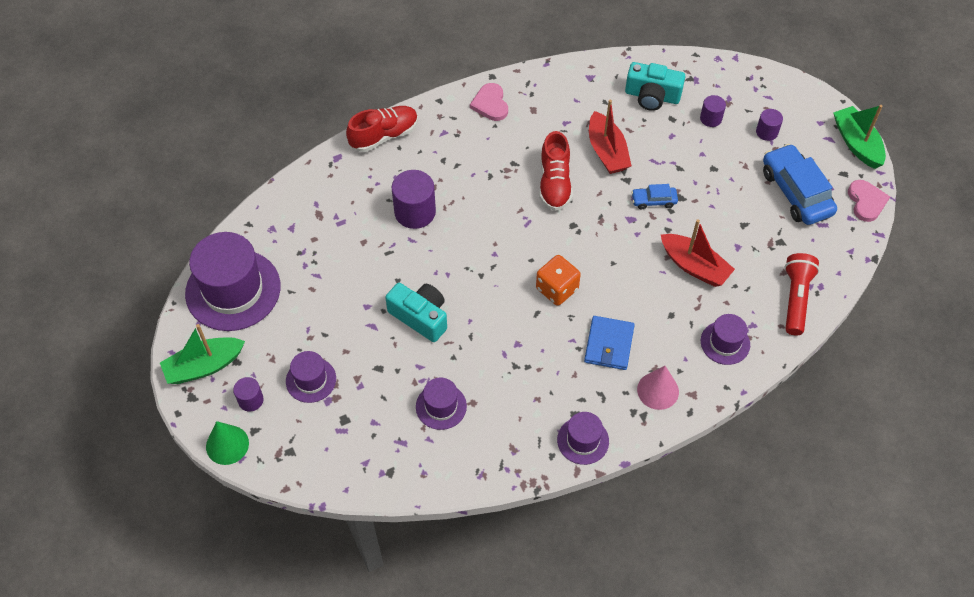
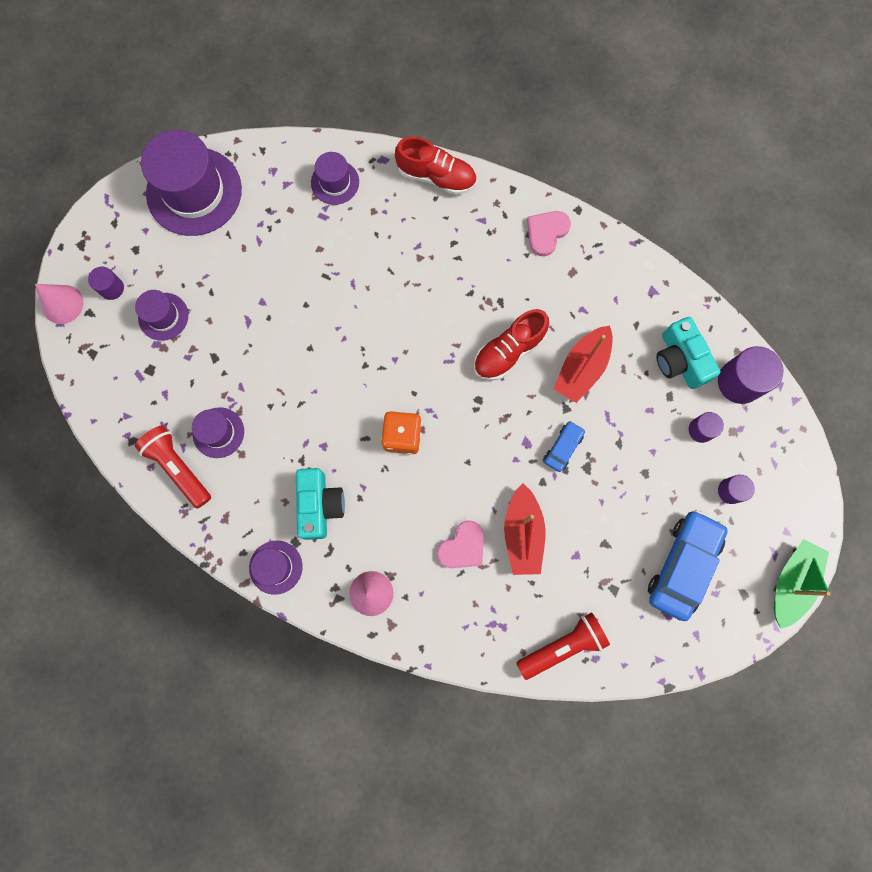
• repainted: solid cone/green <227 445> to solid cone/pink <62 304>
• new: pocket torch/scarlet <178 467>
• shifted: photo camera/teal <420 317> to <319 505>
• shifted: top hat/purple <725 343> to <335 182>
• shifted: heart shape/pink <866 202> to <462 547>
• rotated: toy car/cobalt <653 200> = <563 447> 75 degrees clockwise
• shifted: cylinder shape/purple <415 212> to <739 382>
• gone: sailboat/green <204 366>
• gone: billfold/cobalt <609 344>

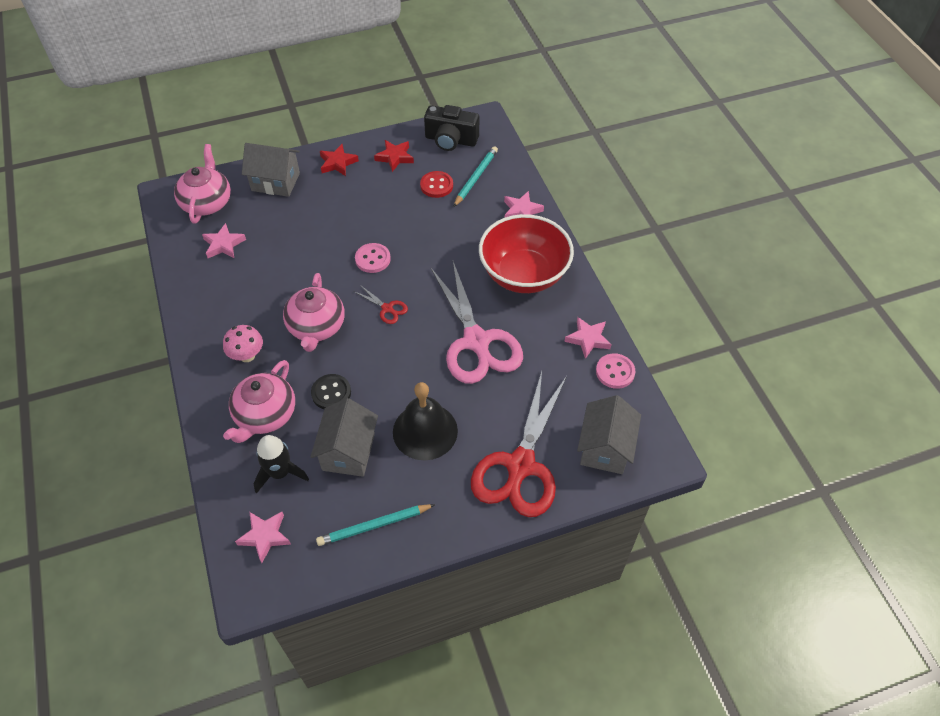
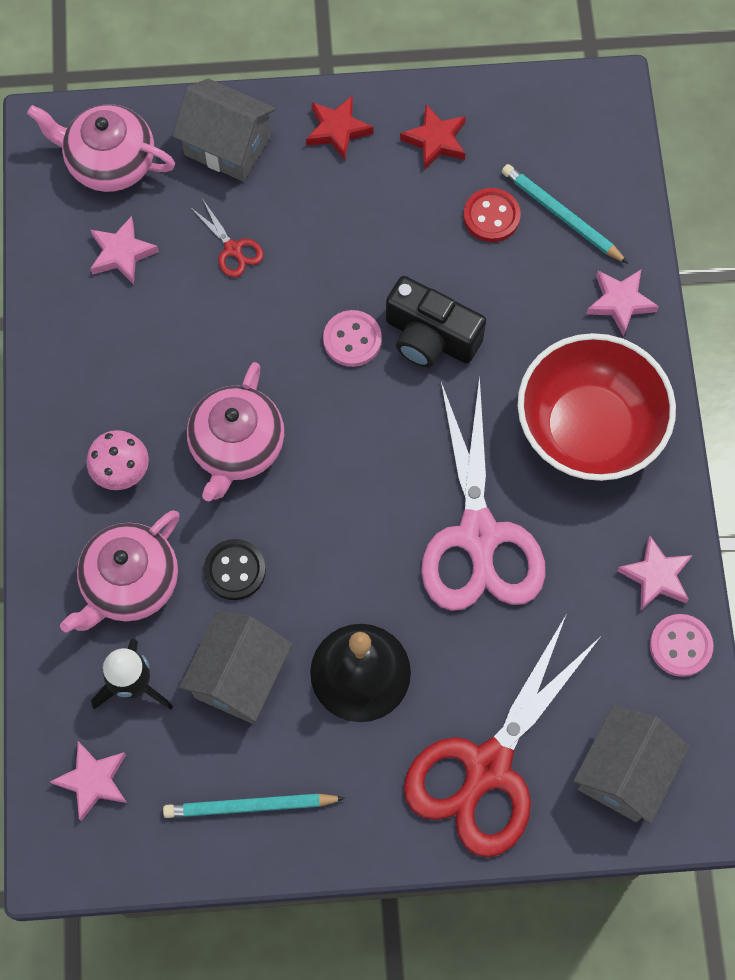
• rotated: china teapot/pink <207 202> = <109 162> 90 degrees counterclockwise
• shifted: pair of scissors/scarlet <387 309> to <233 249>
• shifted: photo camera/jet-black <451 140> to <430 337>
• rotated: pencil/teal <475 178> = <561 215> 90 degrees counterclockwise

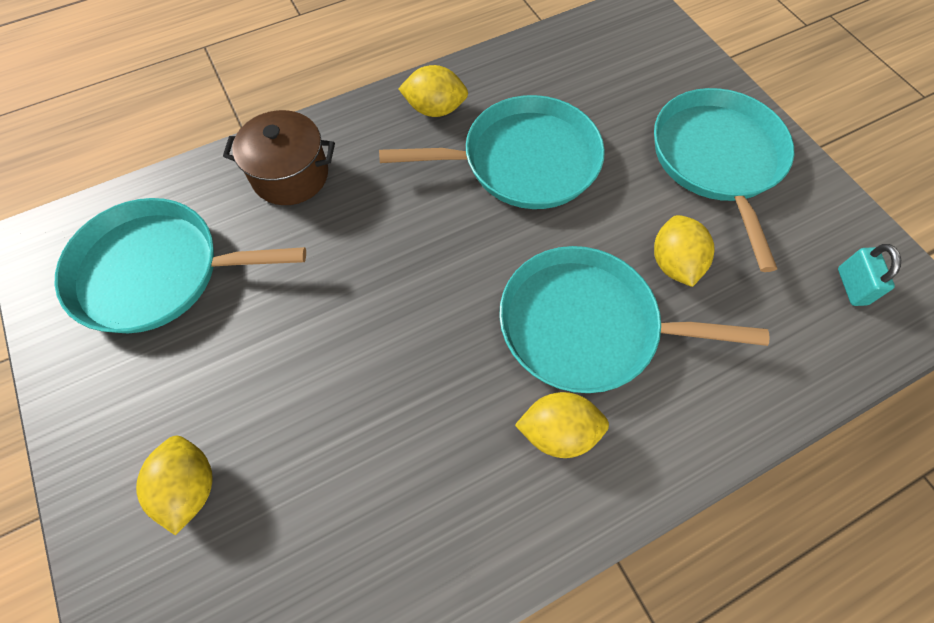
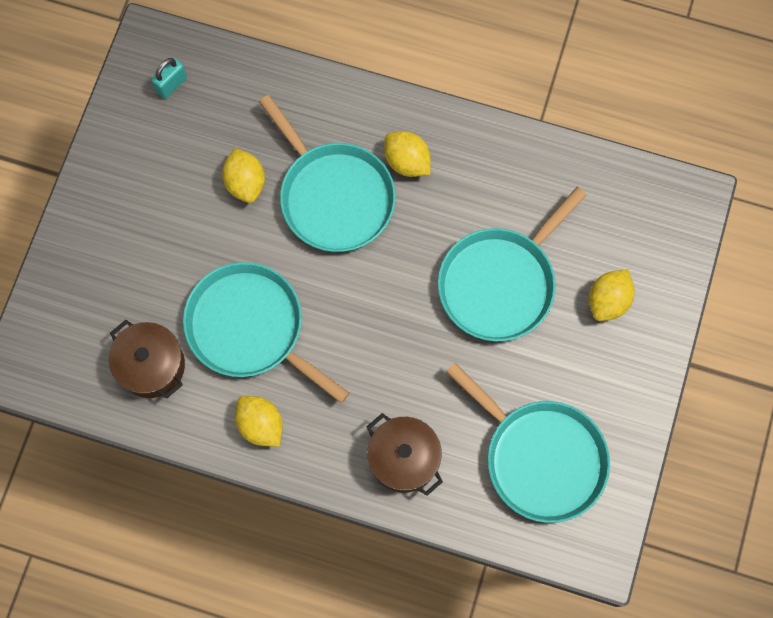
• new: pot/russet <152 366>
• rotated: lemon/bright yellow <674 263> = <245 183> 60 degrees counterclockwise
• shifted: frying pan/teal <717 160> to <500 283>

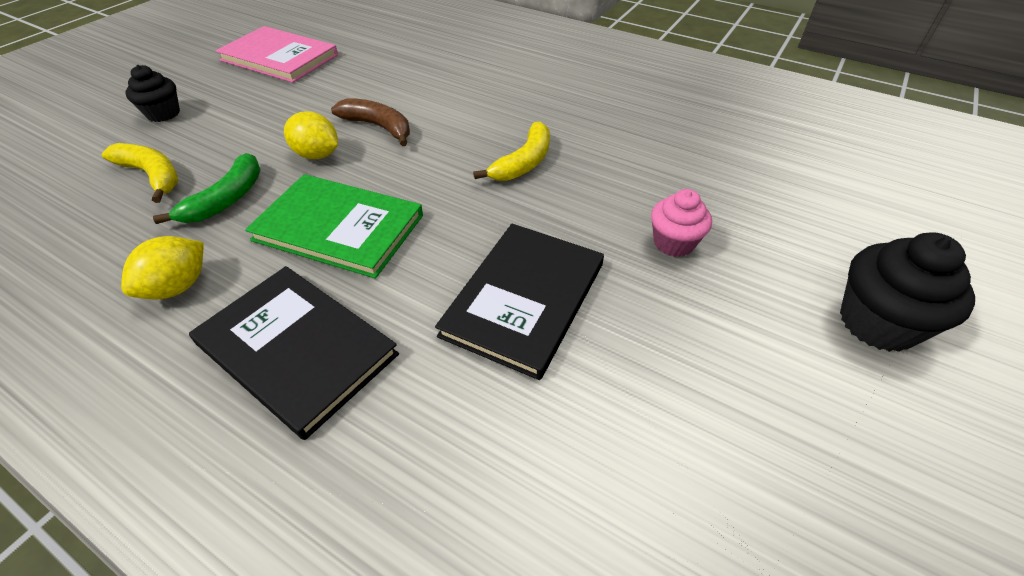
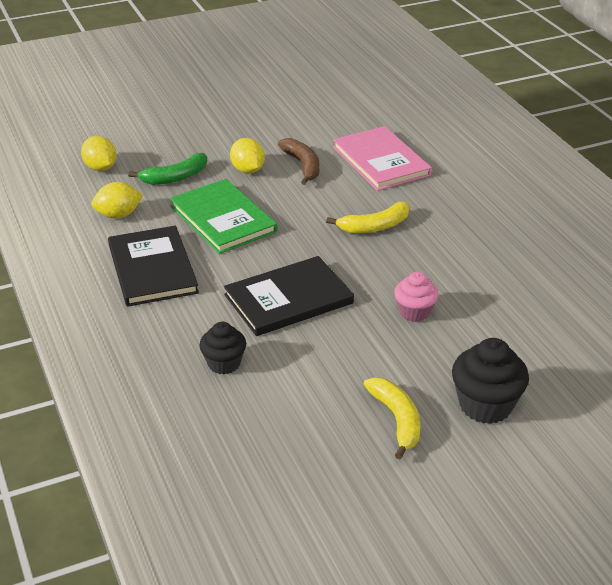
• new: lemon/bright yellow <100 168>
• shifted: muffin/jet-black <163 114> to <224 363>
• shifted: hardcover/pink <279 57> to <381 161>
• shifted: banana fruit/bright yellow <152 176> to <396 420>

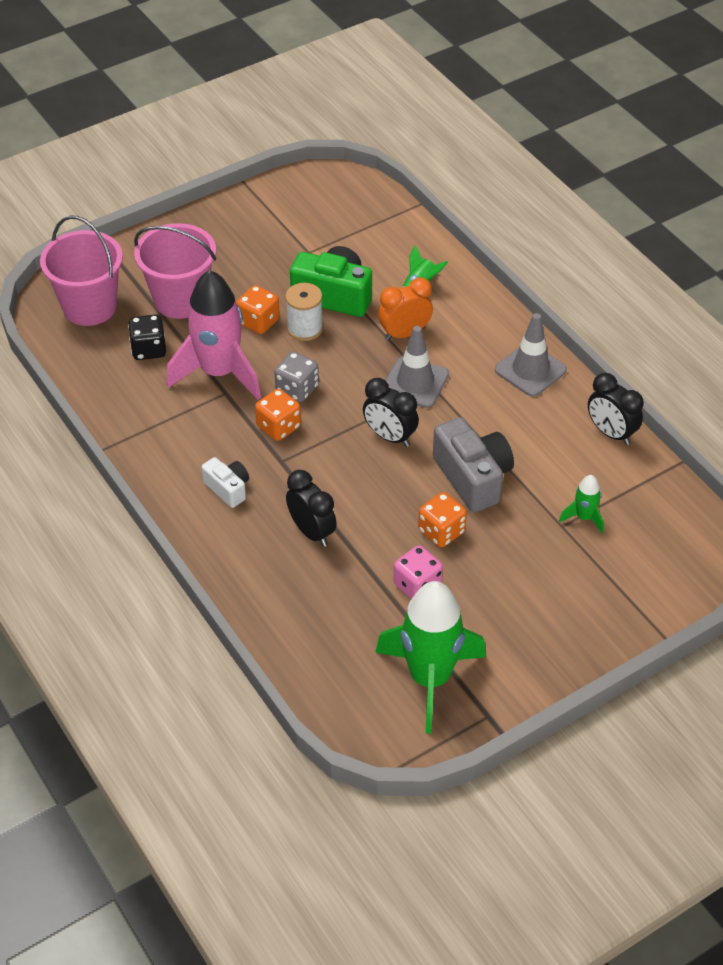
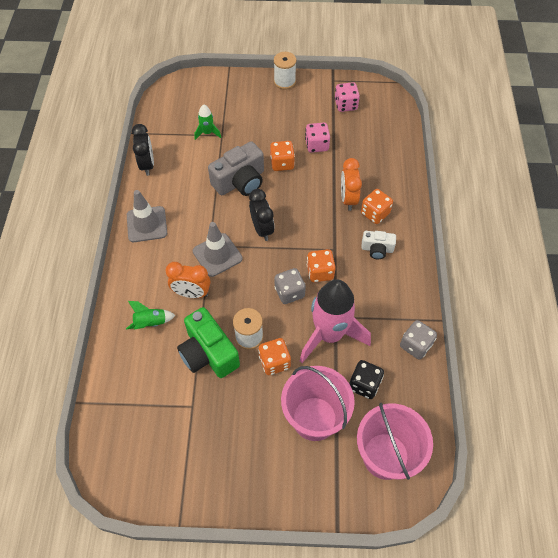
• rotated: photo camera/grey <473 477> = <240 181> 135 degrees counterclockwise
• new: bobbin/pure white <284 81>
• swapped: toy rocket/green <430 679> to game die/pink <345 105>
• repainted: alarm clock/jet-black <311 532> to alarm clock/bright orange <348 199>
• new: game die/bright orange <375 213>
• rotated: photo camera/pure white <228 488> = <377 249> 75 degrees counterclockwise
• new: game die/grey <415 345>

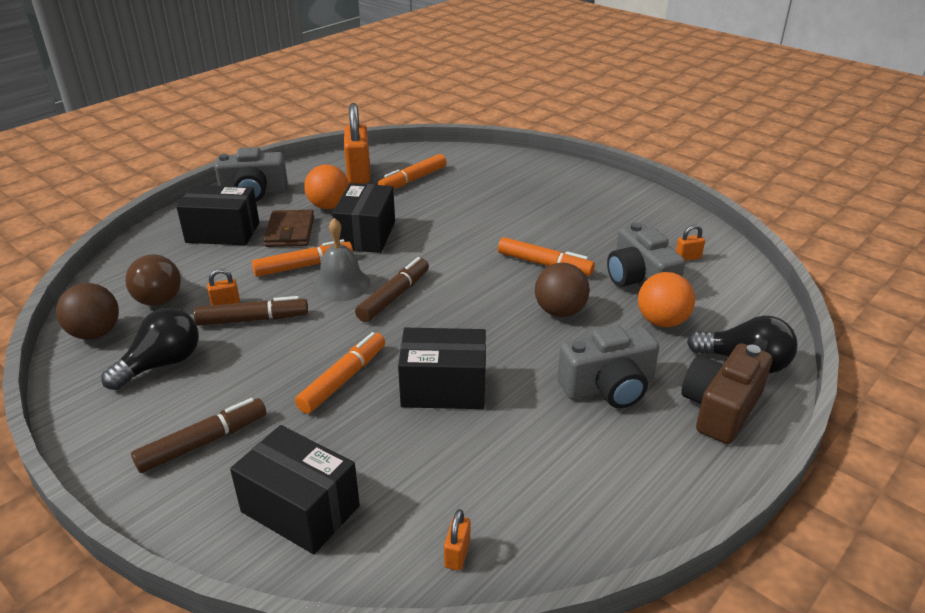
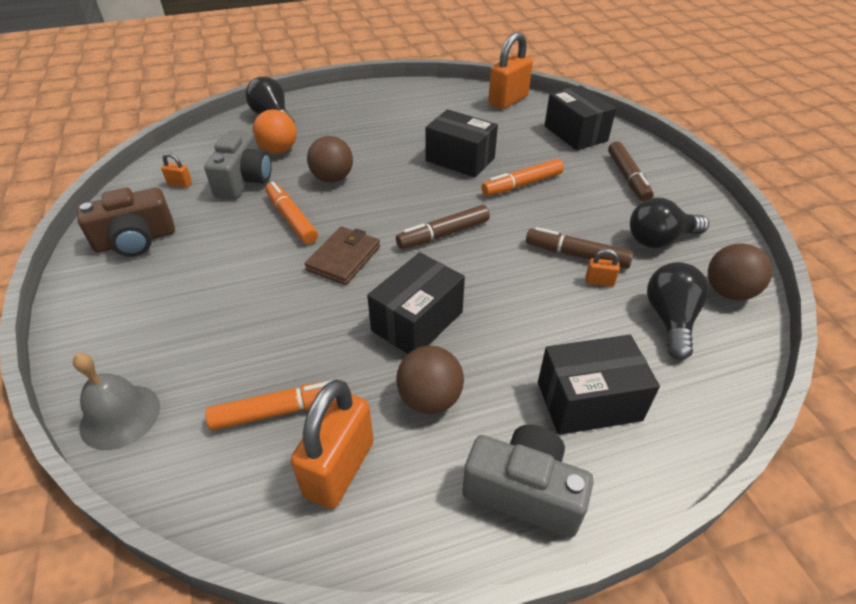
• shifted: hand bell/grey <341 284> to <120 416>
• shifted: photo camera/russet <720 408> to <135 240>
• shifted: billfold/russet <290 232> to <343 258>
• repainted: play ball/bright orange <329 206> to play ball/russet <430 399>
• scaled: small lock/bright orange <457 554> = <508 100> x2.28
• rotated: parcel/jet-black <223 232> = <588 401> 45 degrees counterclockwise
• rotated: marker pen/russet <202 442> = <627 177> 90 degrees counterclockwise
• repainted: light bulb/russet <158 294> to light bulb/jet-black <670 320>
• gone: marker pen/bright orange <303 266>
• gone: photo camera/grey <608 387>

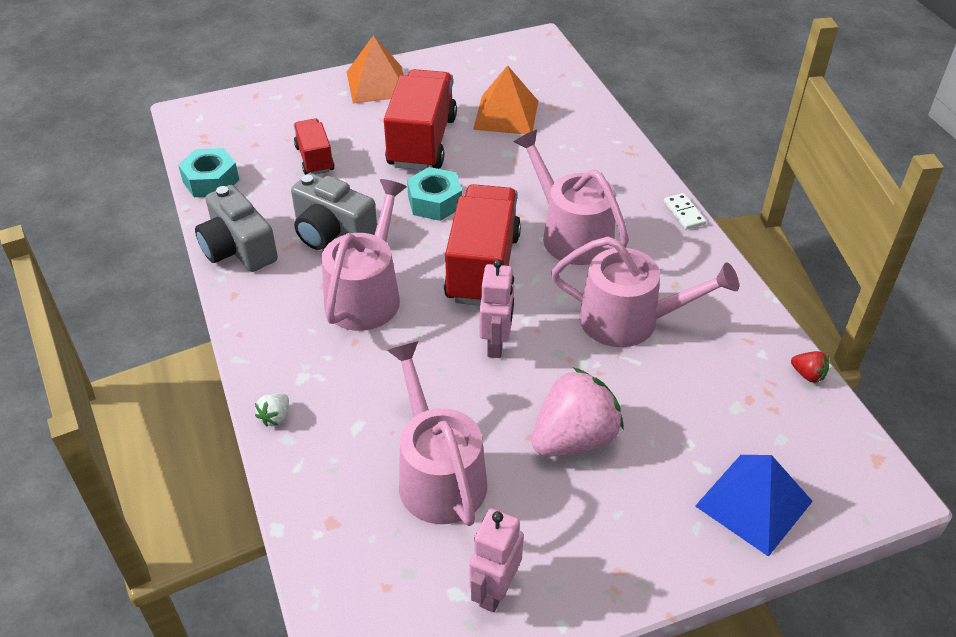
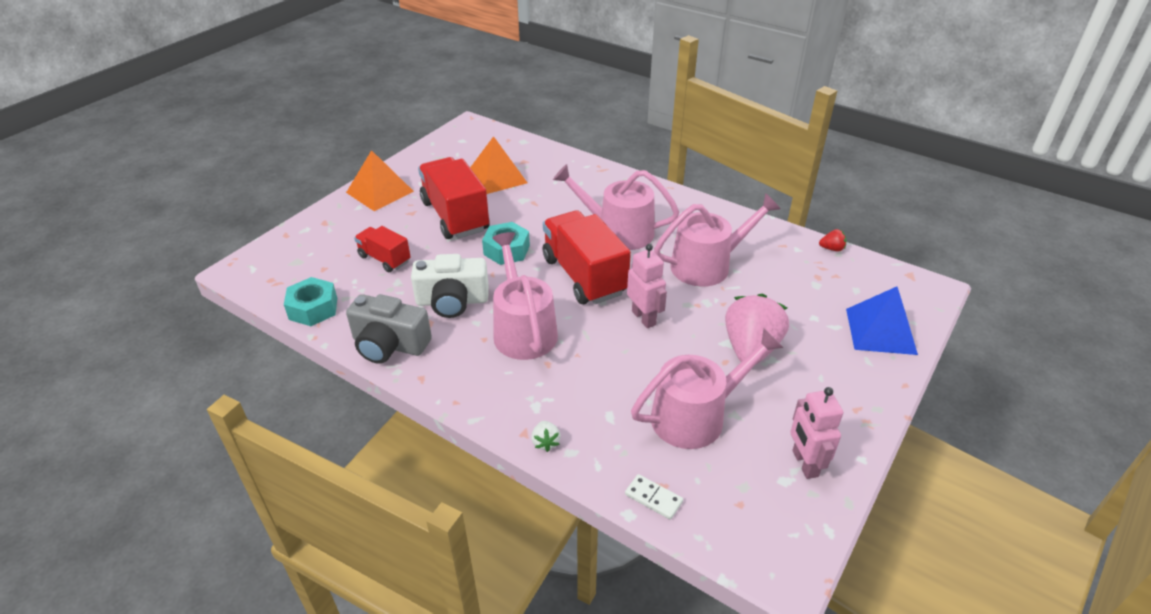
• repainted: photo camera/grey <332 232> to photo camera/pure white <452 301>
• shifted: domino piece/pure white <684 213> to <653 498>
• rotated: watering pot/pink <438 475> = <695 416> 120 degrees clockwise

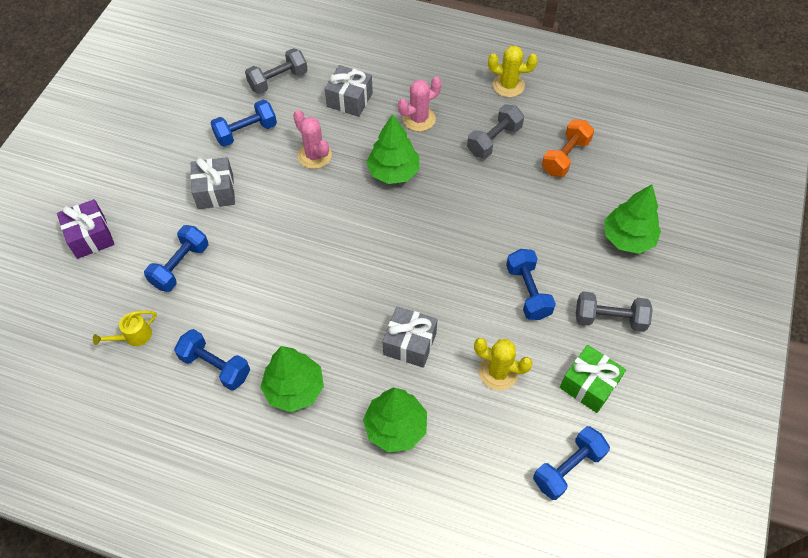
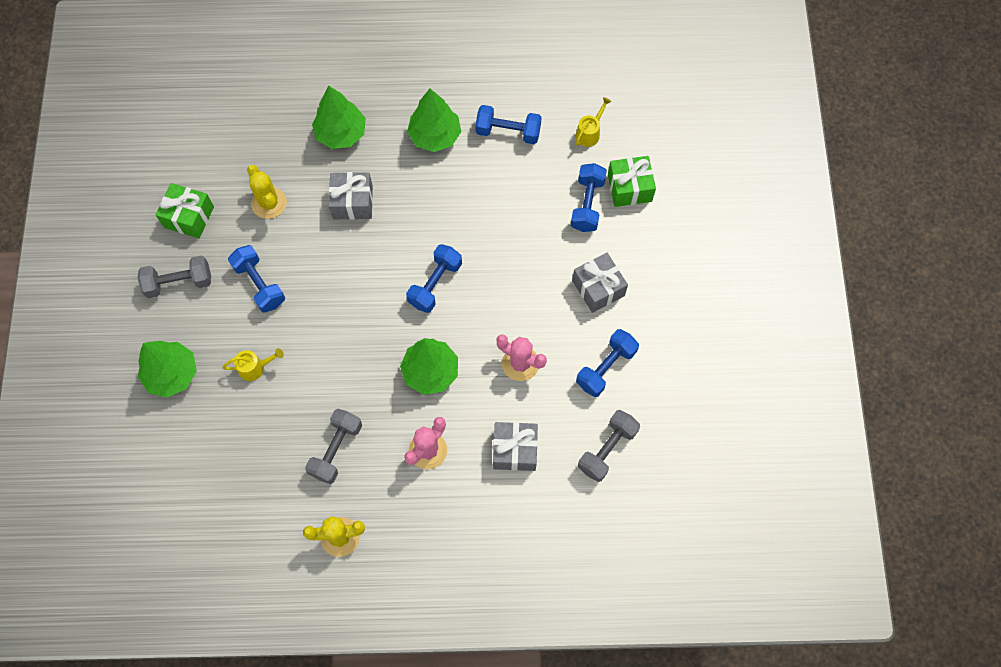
• new: watering pot/bright yellow <255 367>
• rotated: cactus/bright yellow <498 372> = <269 203> 60 degrees clockwise
• shifted: dumbbell/cobalt <568 468> to <435 284>
• new: gift/green <629 188>
• gone: gift/purple <91 237>
• gone: dumbbell/bright orange <565 157>

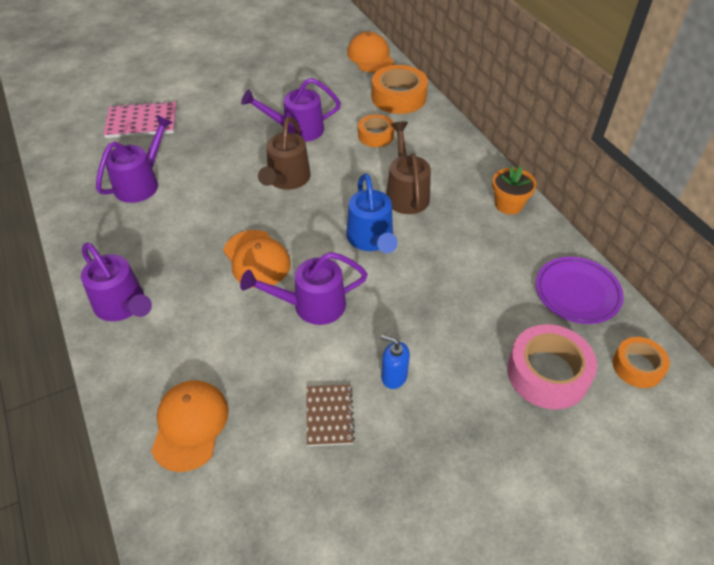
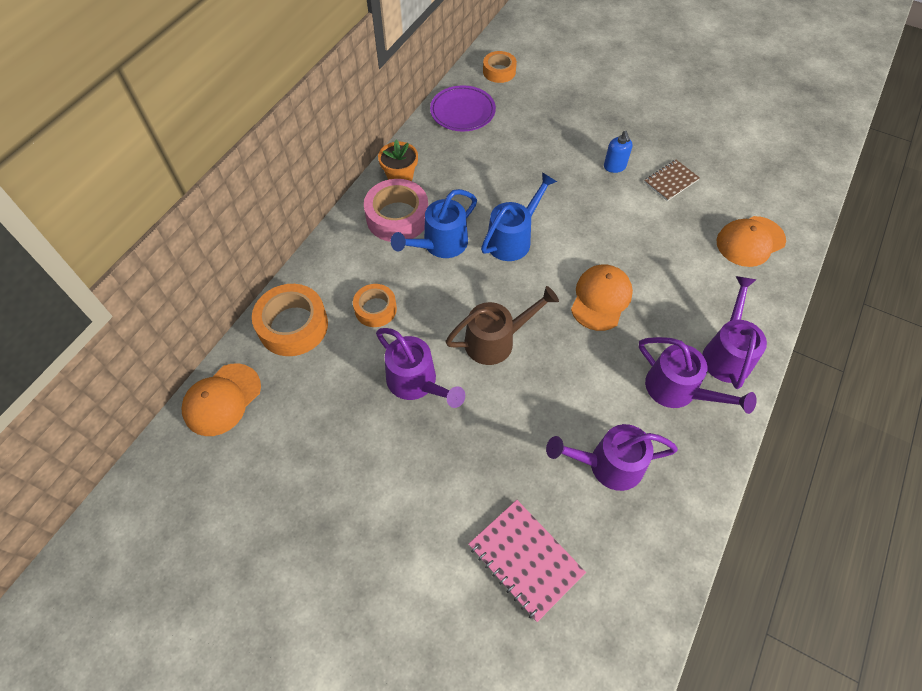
• shifted: tape/pink <547 373> to <397 217>
• repainted: watering pot/russet <406 193> to watering pot/cobalt <439 245>
• shifted: watering pot/purple <311 305> to <678 391>

